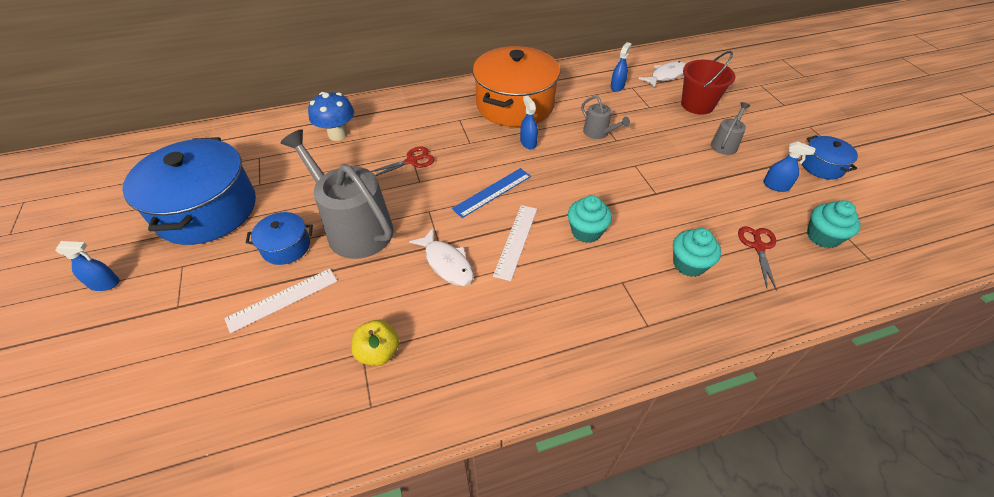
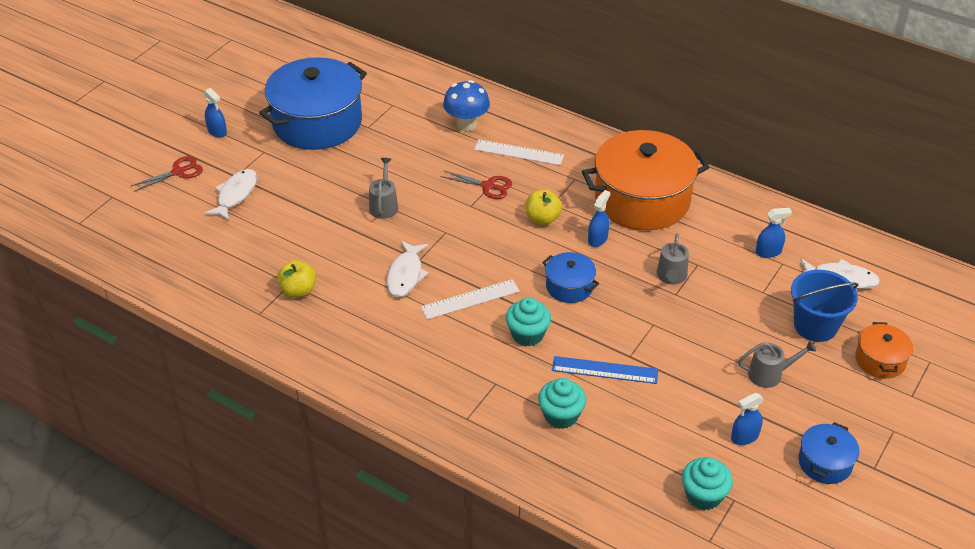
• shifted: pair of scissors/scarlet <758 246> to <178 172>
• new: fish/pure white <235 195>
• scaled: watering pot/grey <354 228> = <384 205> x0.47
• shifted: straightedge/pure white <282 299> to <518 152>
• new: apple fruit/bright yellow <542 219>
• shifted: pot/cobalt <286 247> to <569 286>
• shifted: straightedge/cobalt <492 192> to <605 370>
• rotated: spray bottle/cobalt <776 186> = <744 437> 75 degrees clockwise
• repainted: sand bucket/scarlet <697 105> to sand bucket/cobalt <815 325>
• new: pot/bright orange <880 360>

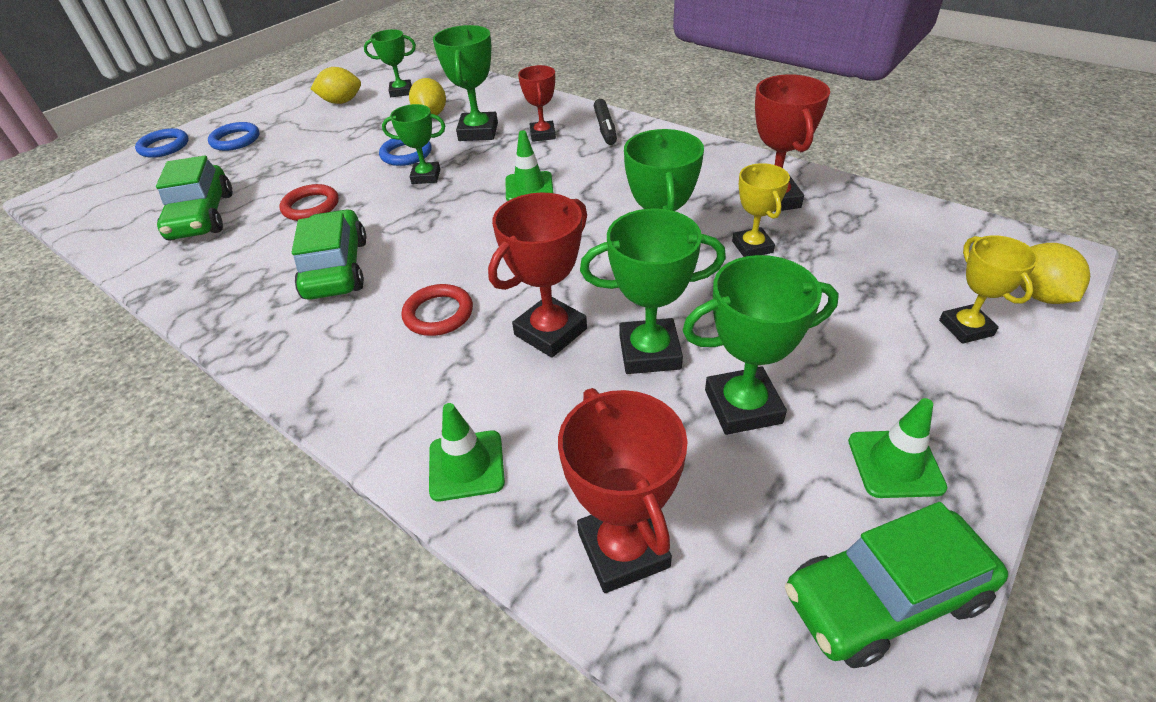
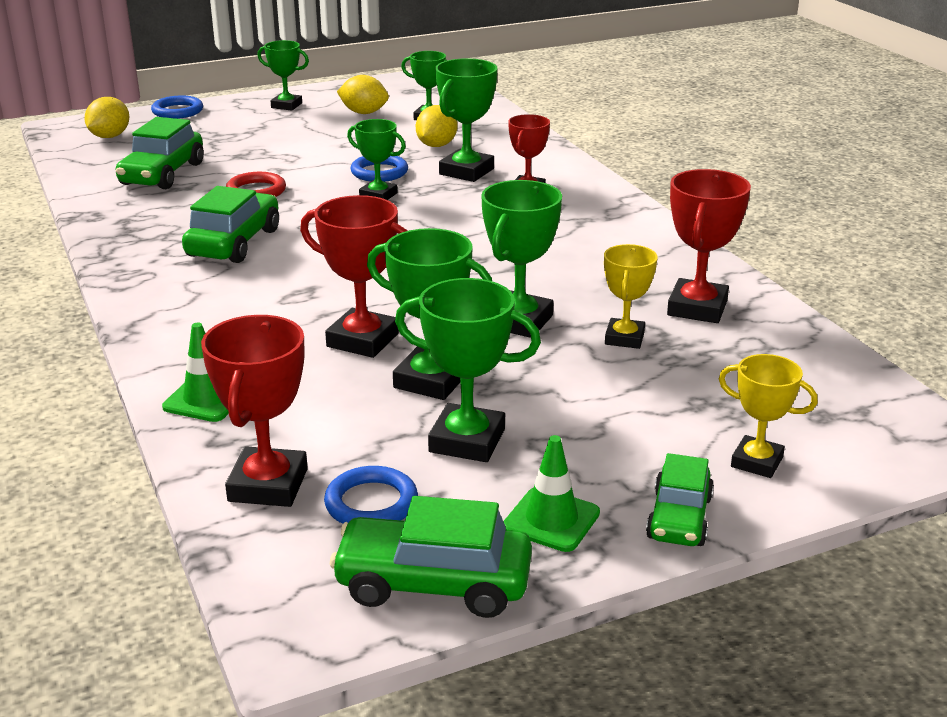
• shifted: lemon/bright yellow <1039 295> to <110 136>
• new: trophy/green <286 105>
• rotated: trophy/scarlet <550 332> = <362 340> 45 degrees clockwise
• shifted: ring/cobalt <235 140> to <371 503>
• new: toy car/green <679 518>
• rotated: trophy/bright yellow <965 328> = <756 462> 75 degrees counterclockwise
• gone: ring/scarlet <438 314>
• gone: safety cone/green <529 187>
• gone: marker pen/jet-black <605 128>

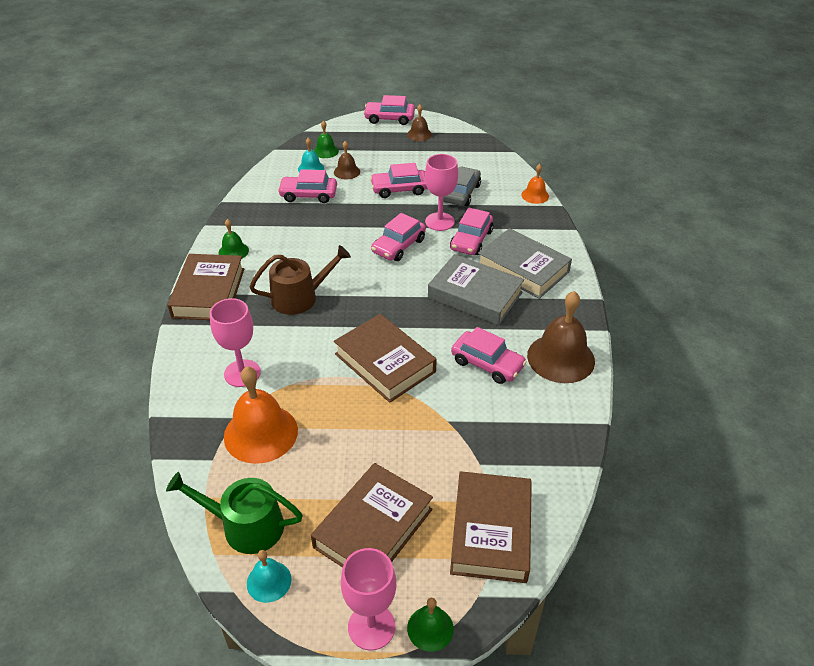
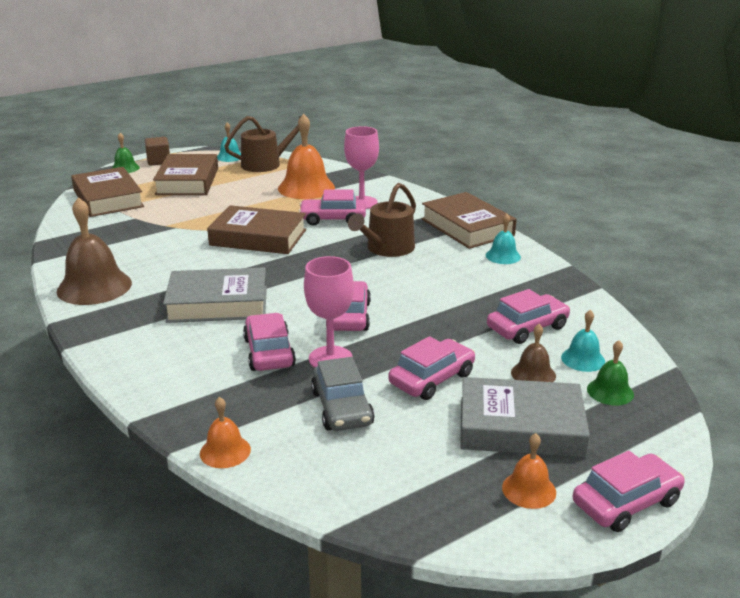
• swapped: chalice/pink <371 627> to cube/russet <159 161>
• repainted: watering pot/green <245 526> to watering pot/russet <266 164>
• shifted: toy car/pink <487 364> to <333 219>
• shifted: hardcover/grey <523 269> to <520 426>
• repainted: hand bell/green <233 251> to hand bell/teal <503 256>
• repainted: hand bell/russet <419 134> to hand bell/bright orange <529 489>

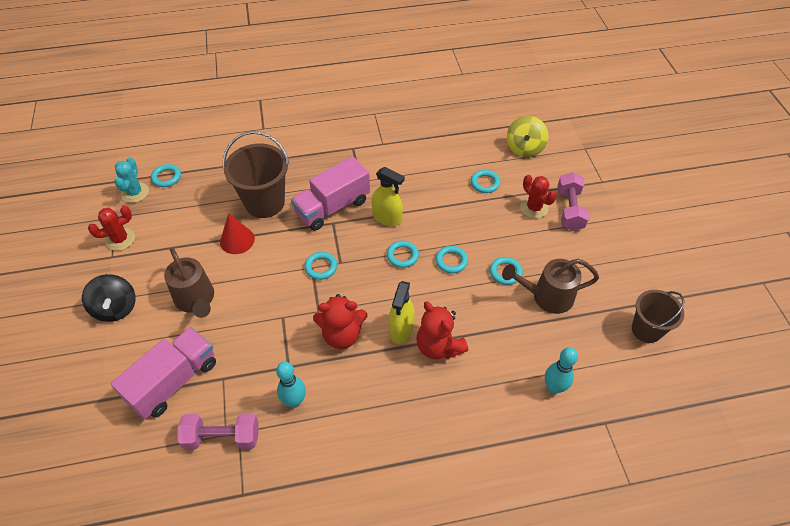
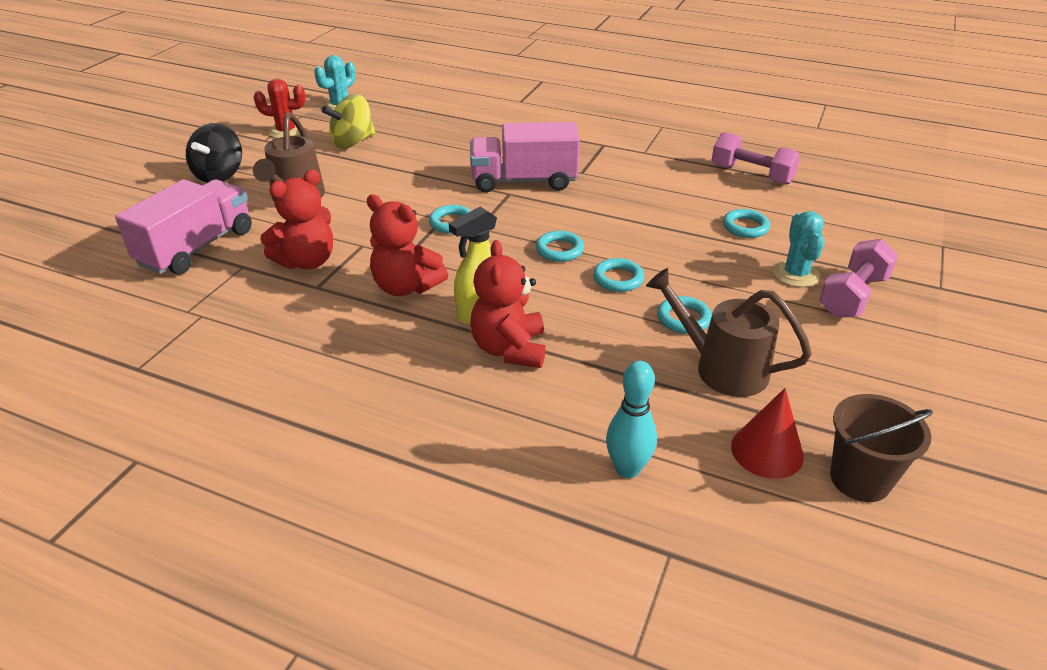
• rotated: lorry/pink <174 381> = <197 247> 45 degrees counterclockwise
• new: teddy/scarlet <307 261>
• shifted: toy top/bright yellow <524 148> to <352 142>
• shifted: dumbbell/pink <222 437> to <751 175>
• shifted: solid cone/scarlet <237 240> to <767 451>
• repainted: cactus/scarlet <534 208> to cactus/teal <796 274>
• gone: ring/teal <166 177>
• gone: sand bucket/russet <265 202>
• gone: skittle/teal <294 401>
• gone: spray bottle/bright yellow <387 218>

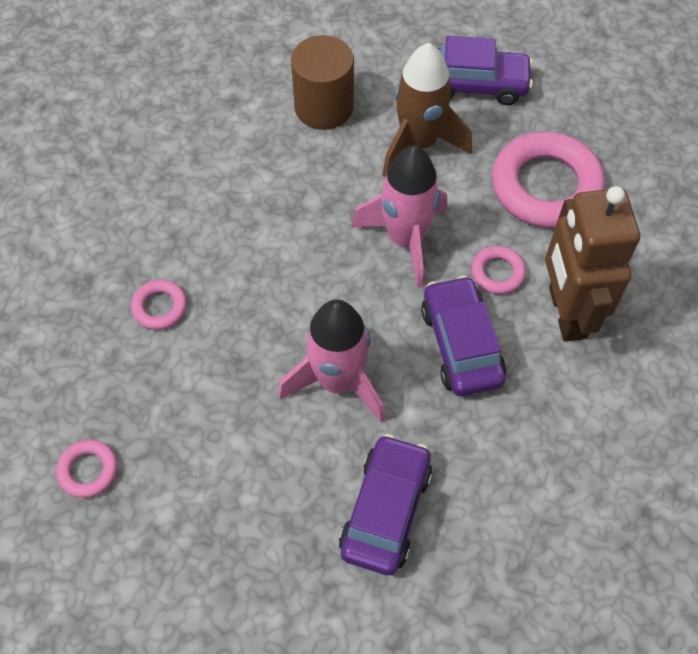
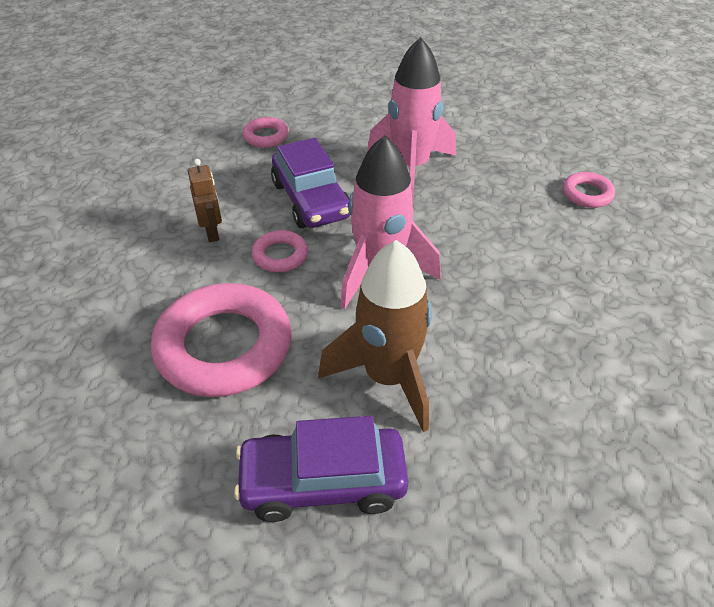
• scaled: toy robot/russet <566 312> = <212 233> x0.44
• shifted: ring/pink <88 470> to <266 136>
• gone: cylinder shape/russet <324 107>
• gone: toy car/purple <385 510>

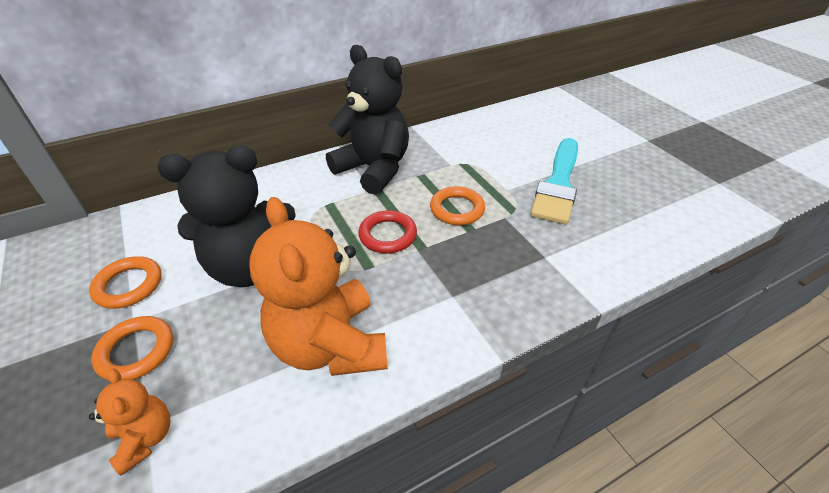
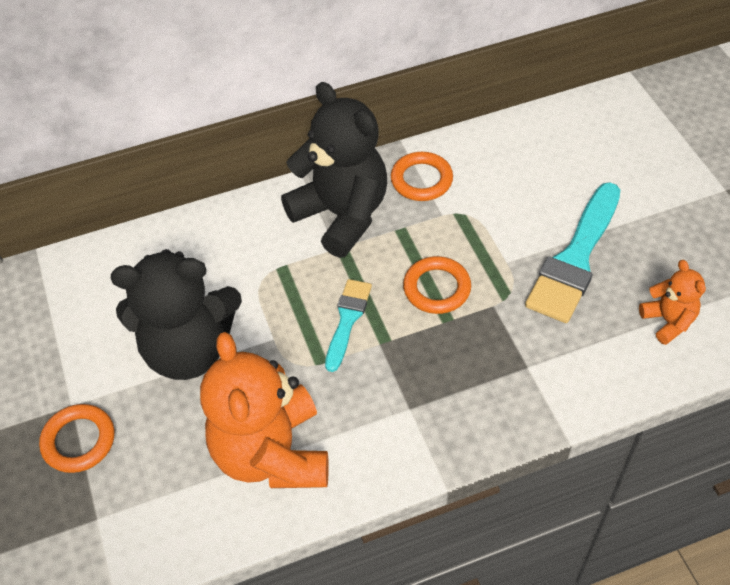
• swapped: ring/scarlet <388 235> to brush/teal <347 320>
• shifted: ring/bright orange <129 285> to <421 180>
• shifted: teddy/bright orange <145 438> to <668 321>

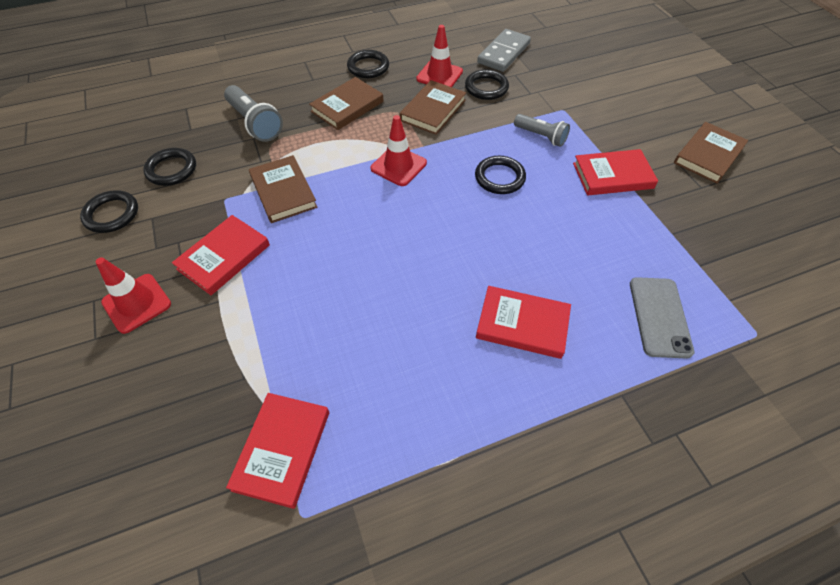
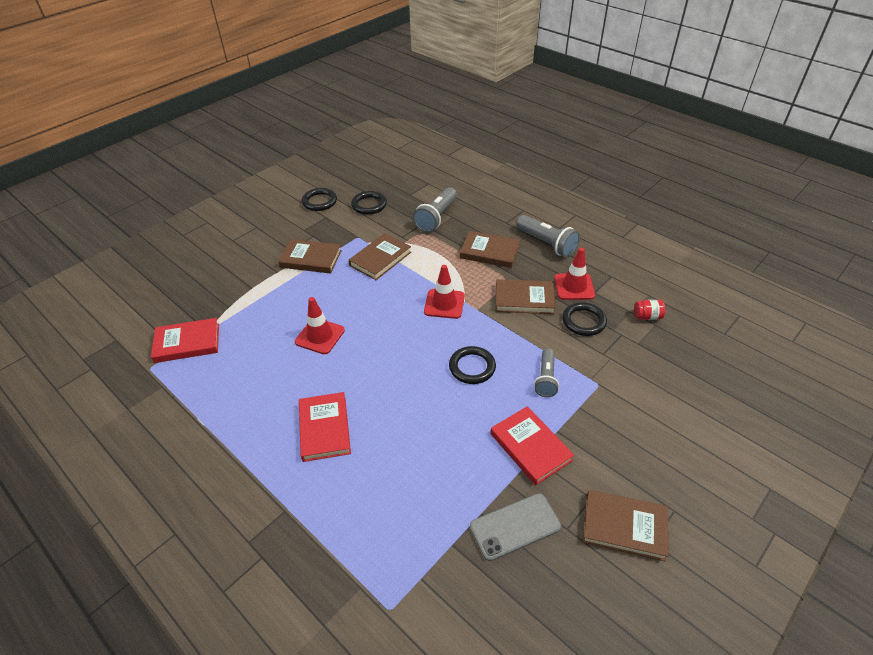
• repainted: hardcover/scarlet <224 257> to hardcover/russet <311 259>
• shifted: safety cone/scarlet <137 303> to <320 336>
• shifted: phone/grey <659 317> to <515 526>
• swapped: ring/jet-black <368 67> to pocket torch/grey <547 243>
• swapped: domino piece/grey <504 53> to jam jar/scarlet <647 316>

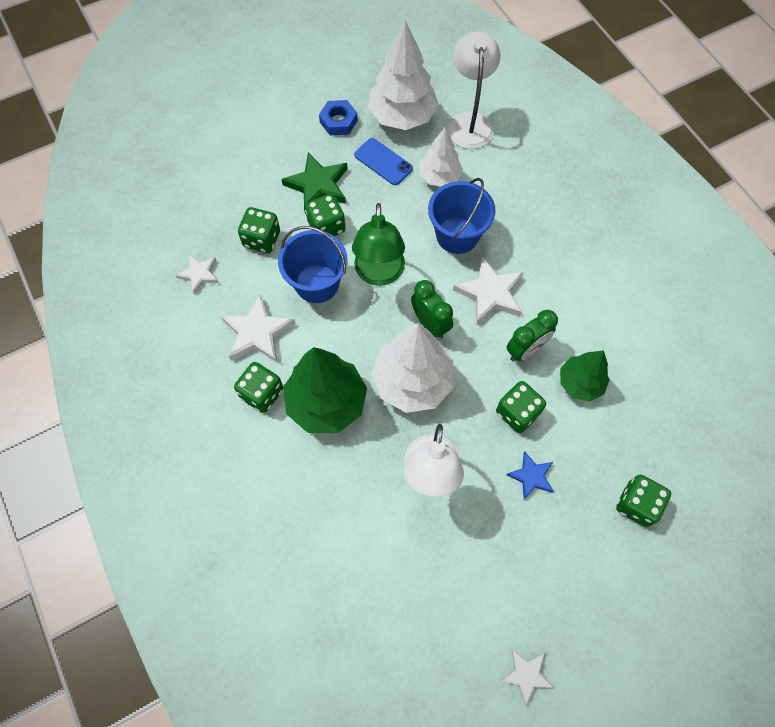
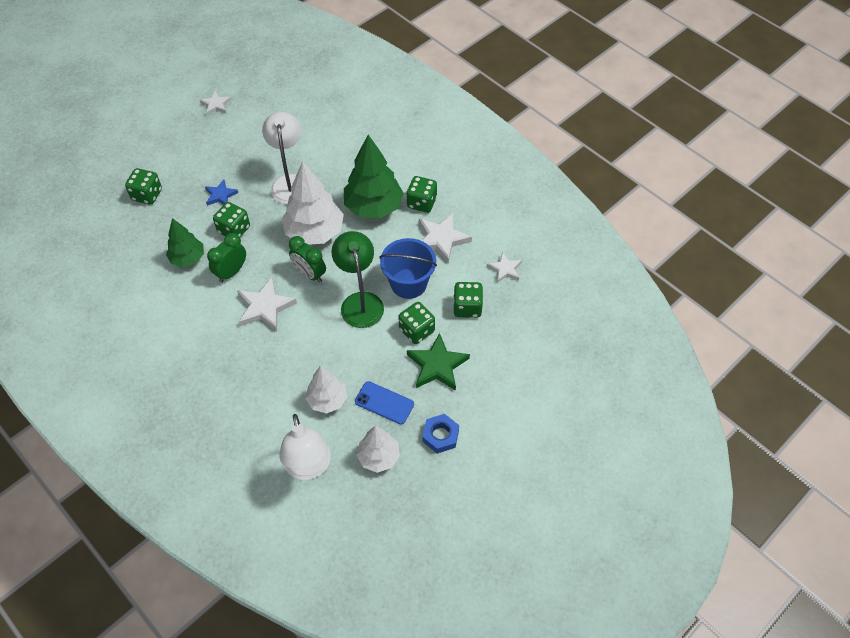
• scaled: toy tree/pure white <402 116> = <379 457> x0.60
• gone: sand bucket/cobalt <457 235>

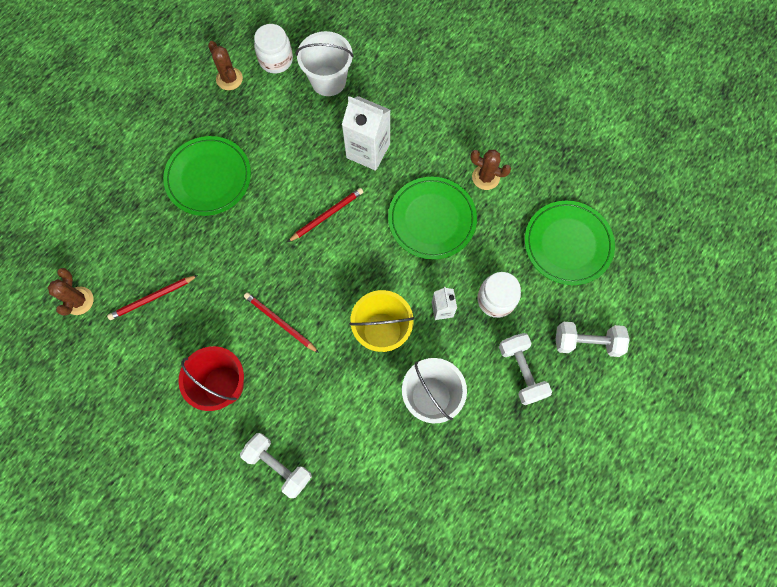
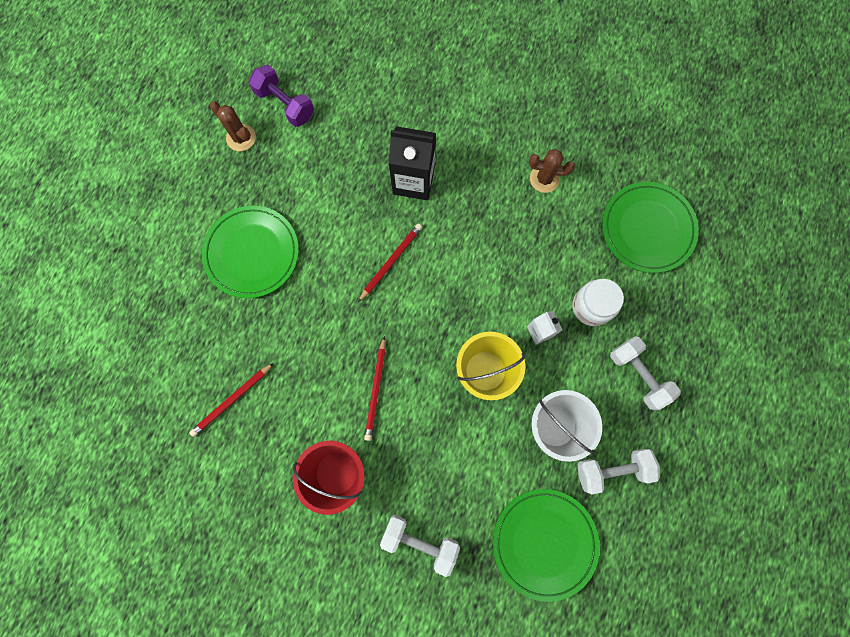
• swapped: jam jar/pure white <276 60> to dumbbell/purple <285 104>
• rotated: pencil/scarlet <280 322> = <376 390> 105 degrees counterclockwise
• repainted: carton/pure white <368 151> to carton/jet-black <413 181>
• shifted: flat dish/green <432 219> to <544 542>
• shifted: dumbbell/pure white <586 342> to <612 470>
• gone: cactus/russet <79 301>
• gone: sand bucket/pure white <328 81>

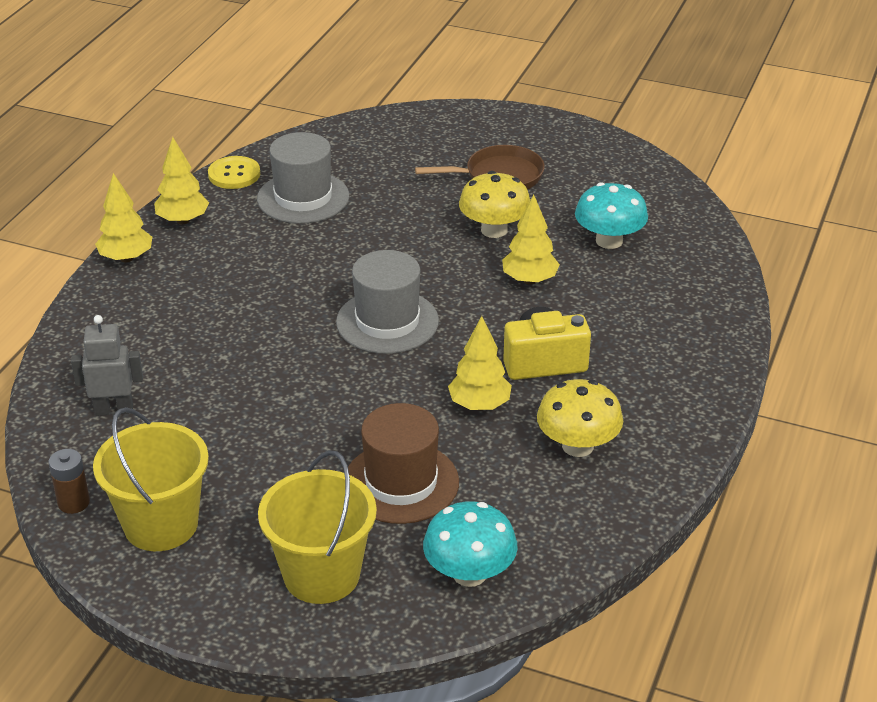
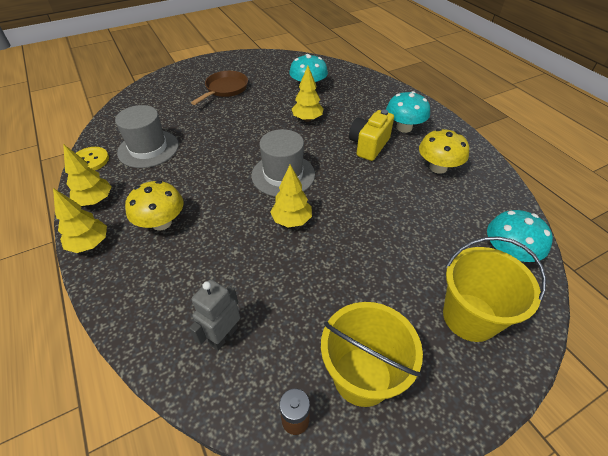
• shifted: mushroom/bright yellow <494 230> to <161 222>
• shifted: toy tree/bright yellow <479 405> to <291 220>
• new: mushroom/teal <404 127>
• gone: top hat/russet <401 482>

